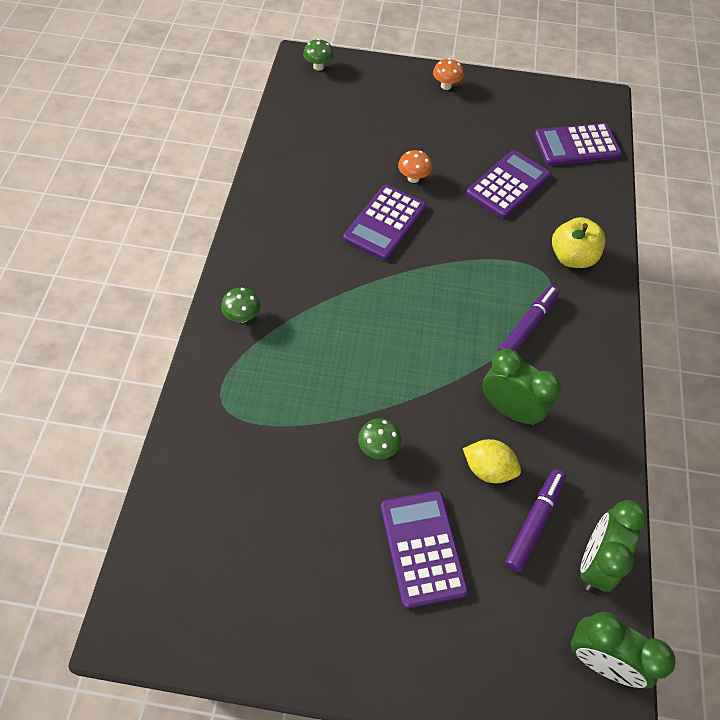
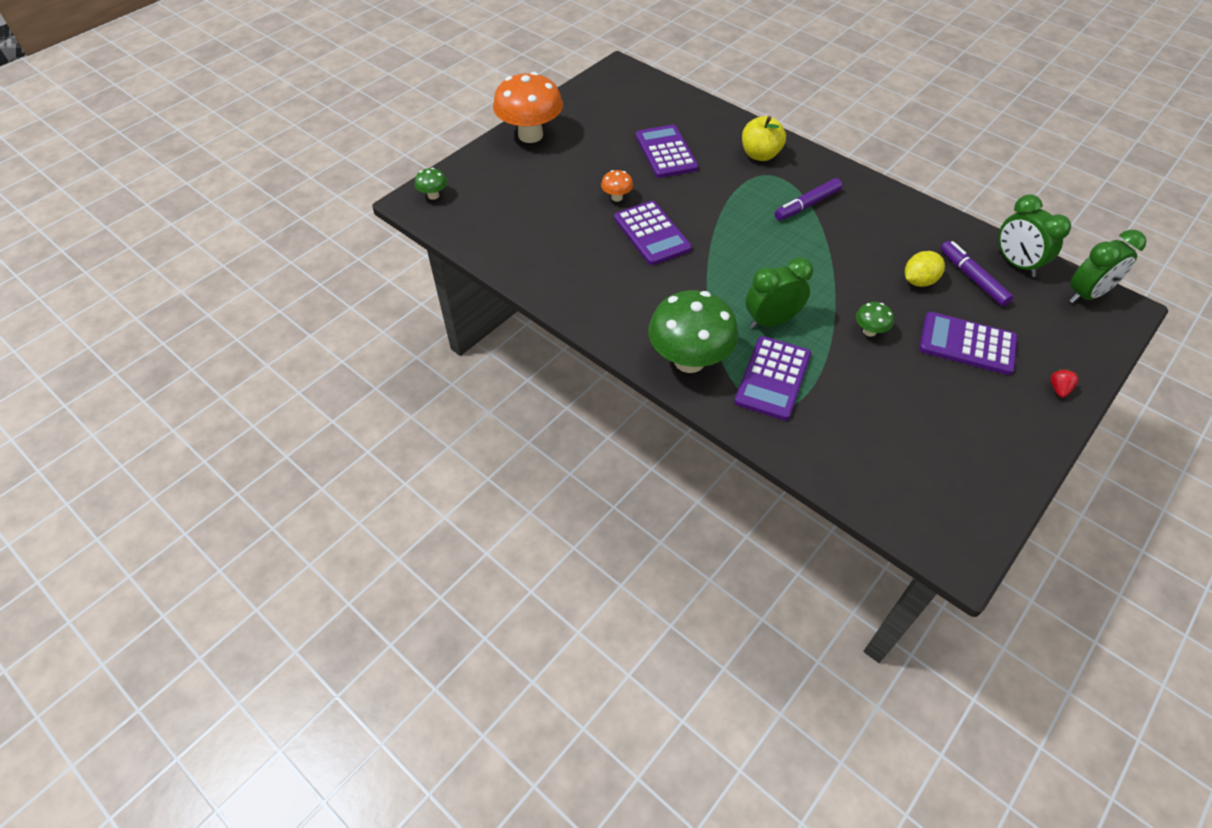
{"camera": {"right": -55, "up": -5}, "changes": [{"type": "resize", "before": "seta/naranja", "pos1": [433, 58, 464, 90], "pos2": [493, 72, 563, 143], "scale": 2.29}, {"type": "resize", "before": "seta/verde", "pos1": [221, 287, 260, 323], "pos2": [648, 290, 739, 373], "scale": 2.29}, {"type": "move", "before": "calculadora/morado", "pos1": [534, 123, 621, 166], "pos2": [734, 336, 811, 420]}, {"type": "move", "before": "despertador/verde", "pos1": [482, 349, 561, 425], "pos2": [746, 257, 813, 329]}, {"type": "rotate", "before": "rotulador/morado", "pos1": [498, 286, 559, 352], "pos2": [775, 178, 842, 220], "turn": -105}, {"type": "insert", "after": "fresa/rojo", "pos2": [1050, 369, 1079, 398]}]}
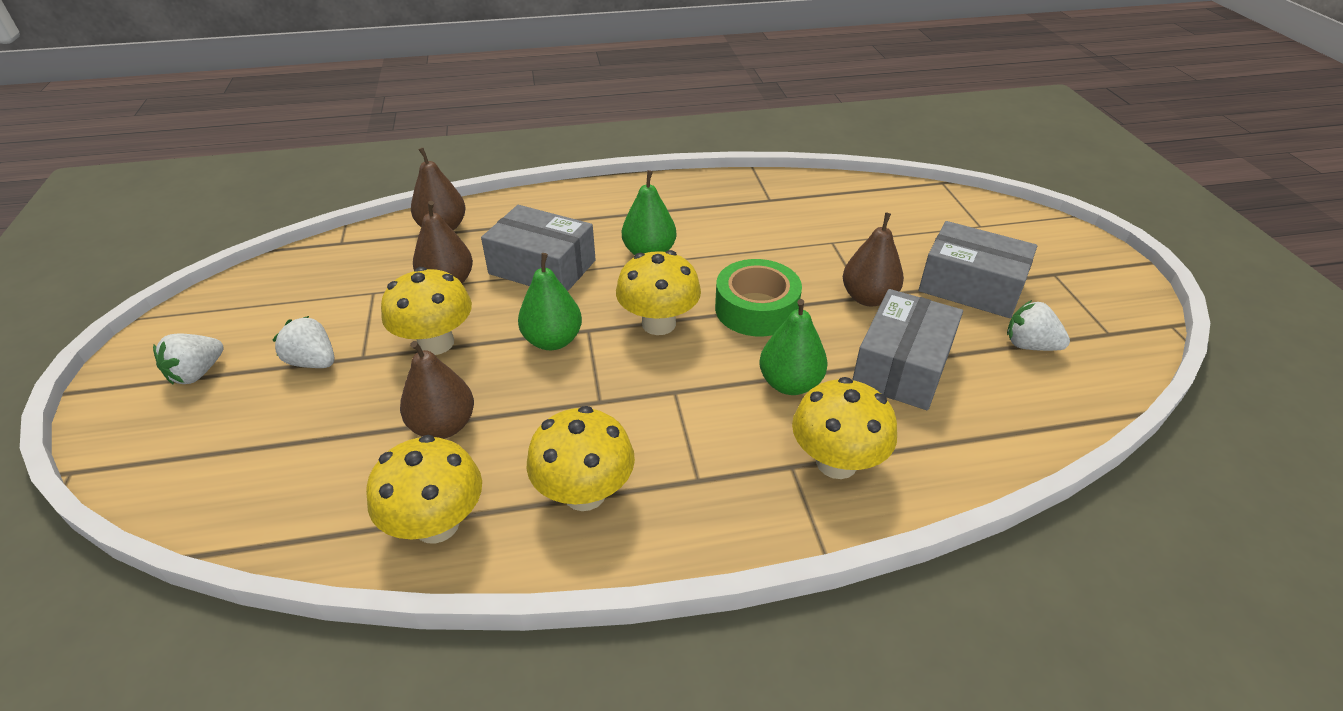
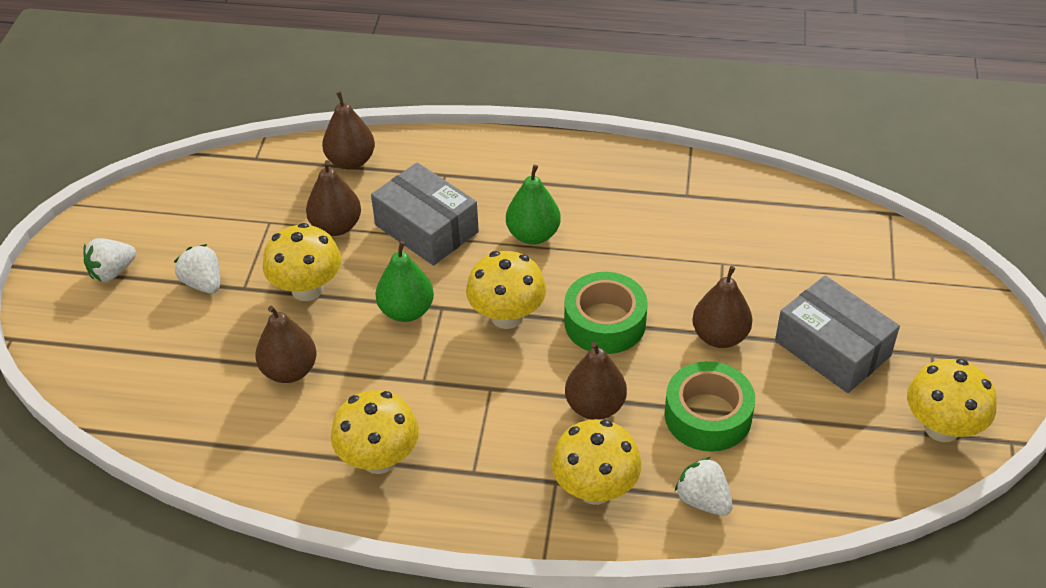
{"camera": {"right": 20, "up": 5}, "changes": [{"type": "recolor", "before": "pera/verde", "after": "pera/marrón", "pos1": [759, 299, 828, 395], "pos2": [565, 342, 627, 420]}, {"type": "replace", "before": "caja/gris", "after": "cinta adhesiva/verde", "pos1": [852, 289, 963, 410], "pos2": [665, 361, 755, 452]}, {"type": "move", "before": "fresa/blanco", "pos1": [1007, 300, 1070, 351], "pos2": [675, 457, 733, 516]}, {"type": "move", "before": "seta/amarillo", "pos1": [366, 435, 482, 544], "pos2": [907, 359, 997, 442]}]}
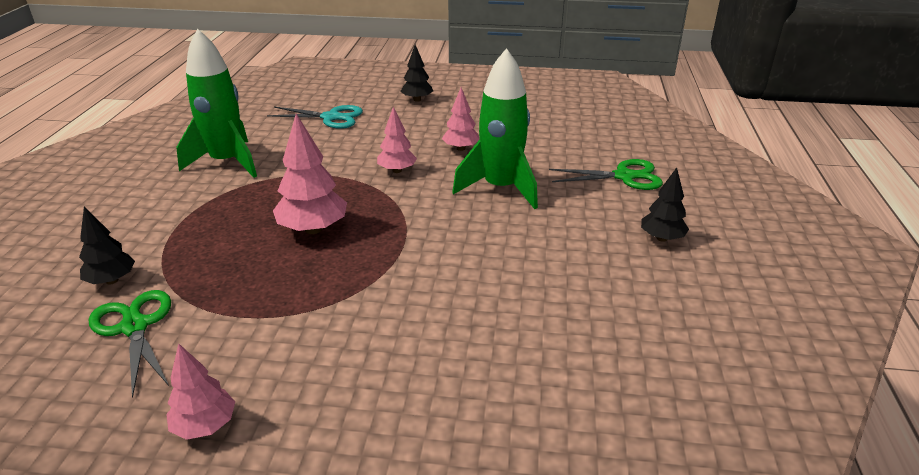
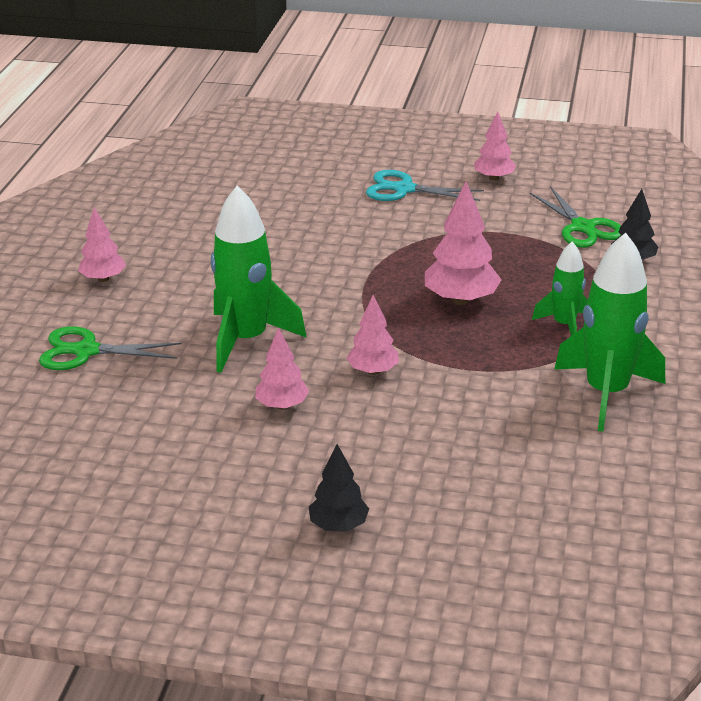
{"camera": {"right": -175, "up": 0}, "changes": [{"type": "recolor", "before": "árbol/negro", "after": "árbol/rosa", "pos1": [641, 168, 689, 242], "pos2": [78, 207, 126, 282]}, {"type": "move", "before": "tijeras/turquesa", "pos1": [267, 105, 363, 129], "pos2": [366, 170, 484, 201]}, {"type": "insert", "after": "cohete/verde", "pos2": [532, 242, 588, 336]}]}
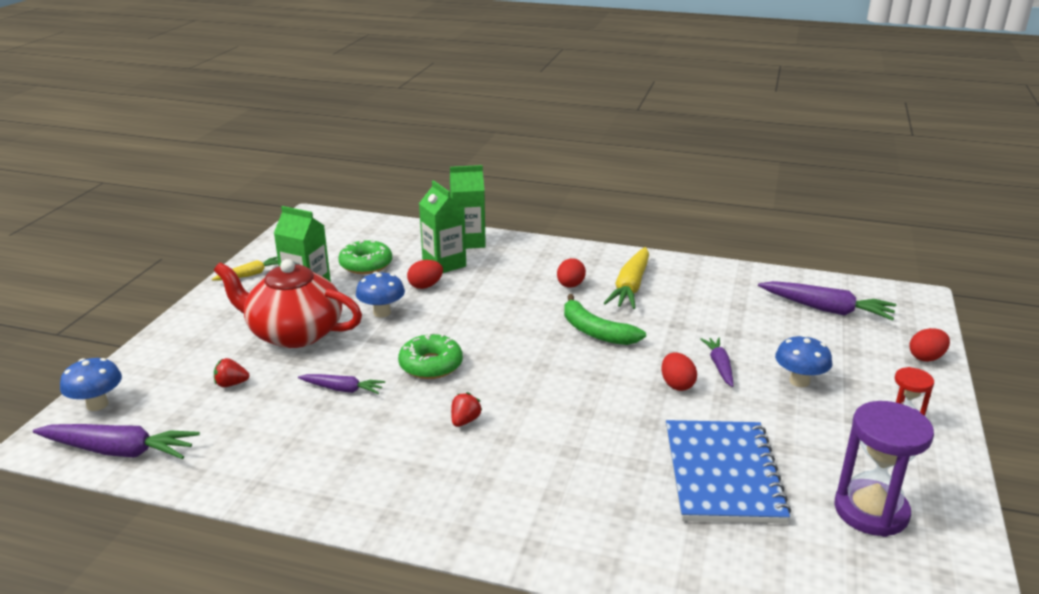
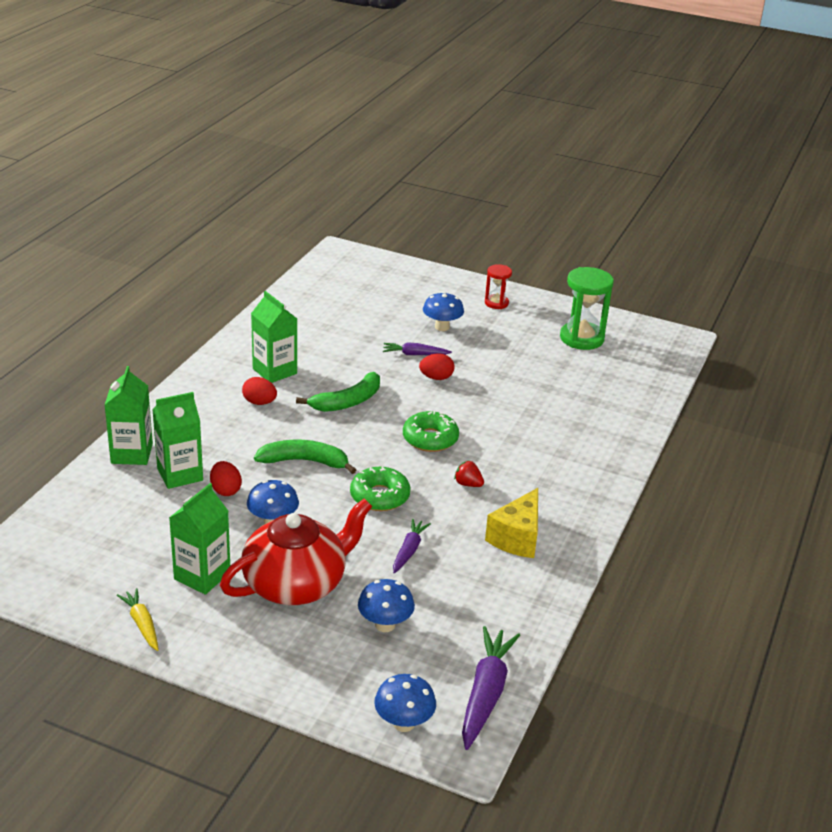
{"camera": {"right": -85, "up": 5}, "changes": [{"type": "rotate", "before": "tetera/rojo", "pos1": [214, 259, 362, 348], "pos2": [220, 498, 372, 605], "turn": -150}, {"type": "replace", "before": "zanahoria/amarillo", "after": "cartón de leche/verde", "pos1": [604, 247, 649, 309], "pos2": [251, 291, 297, 383]}, {"type": "insert", "after": "plátano/verde", "pos2": [254, 439, 356, 474]}, {"type": "replace", "before": "fresa/rojo", "after": "seta/azul", "pos1": [214, 358, 249, 387], "pos2": [358, 579, 415, 632]}, {"type": "move", "before": "rosquilla/verde", "pos1": [339, 240, 392, 274], "pos2": [403, 411, 459, 452]}, {"type": "insert", "after": "queso/amarillo", "pos2": [485, 488, 538, 558]}, {"type": "recolor", "before": "reloj de arena/morado", "after": "reloj de arena/verde", "pos1": [834, 401, 934, 537], "pos2": [560, 267, 614, 350]}, {"type": "delete", "before": "cuaderno/azul", "pos1": [666, 420, 791, 523]}, {"type": "delete", "before": "zanahoria/morado", "pos1": [758, 281, 897, 320]}, {"type": "delete", "before": "huevo/rojo", "pos1": [909, 328, 950, 362]}]}
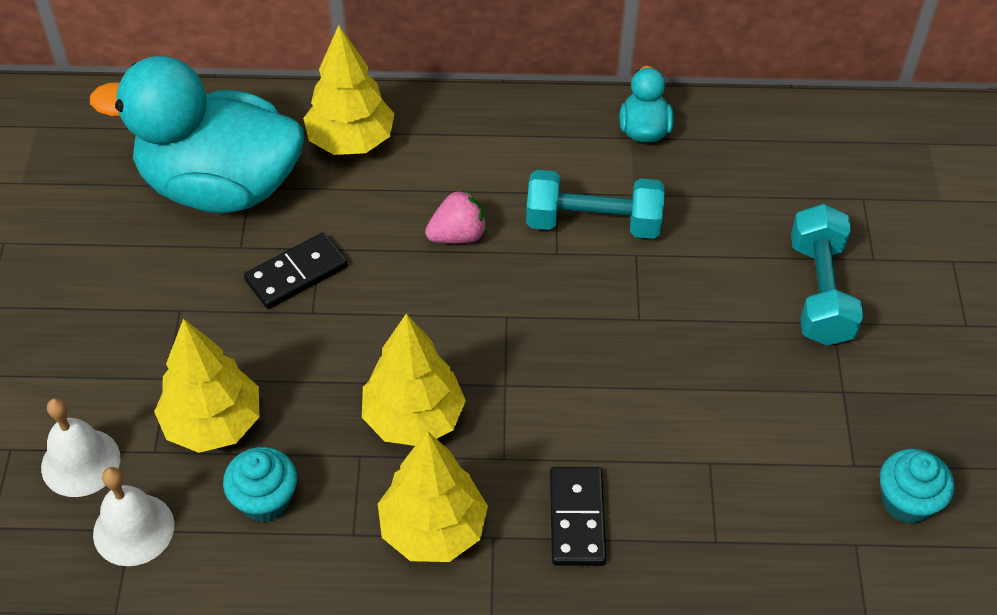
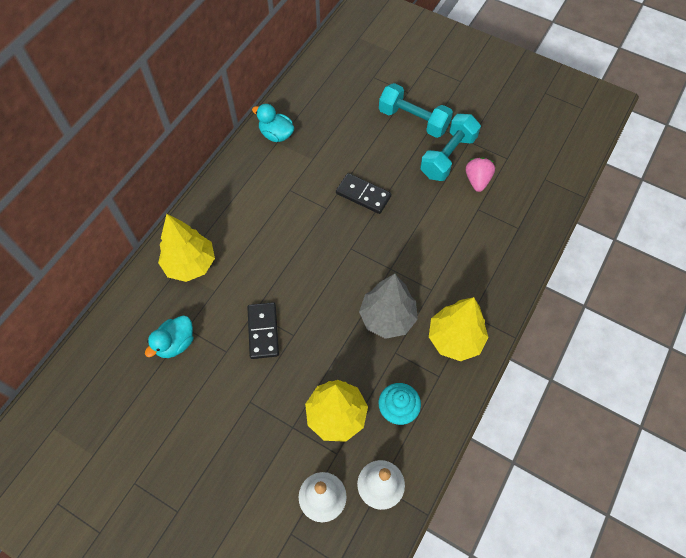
{"camera": {"right": -60, "up": 10}, "changes": [{"type": "resize", "before": "pato/turquesa", "pos1": [90, 56, 304, 213], "pos2": [145, 316, 193, 358], "scale": 0.42}, {"type": "move", "before": "ficha de dominó/negro", "pos1": [550, 467, 606, 566], "pos2": [336, 173, 392, 214]}, {"type": "recolor", "before": "árbol/amarillo", "after": "árbol/gris", "pos1": [362, 314, 466, 446], "pos2": [359, 274, 418, 339]}, {"type": "move", "before": "mancuerna/turquesa", "pos1": [526, 170, 665, 239], "pos2": [420, 114, 481, 181]}, {"type": "move", "before": "fresa/rosa", "pos1": [425, 190, 487, 243], "pos2": [466, 157, 495, 192]}, {"type": "delete", "before": "magdalena/turquesa", "pos1": [880, 449, 954, 524]}]}
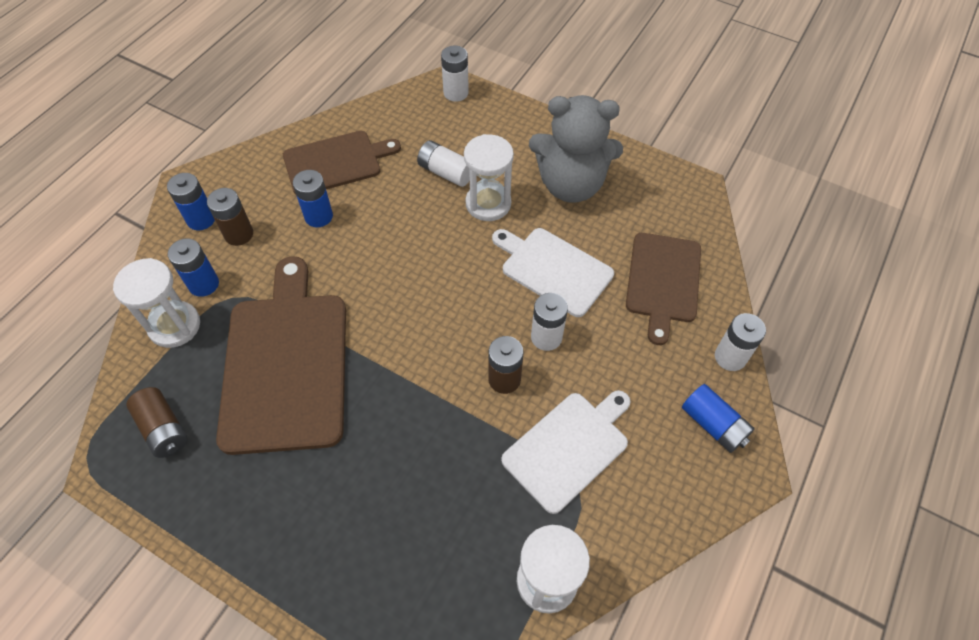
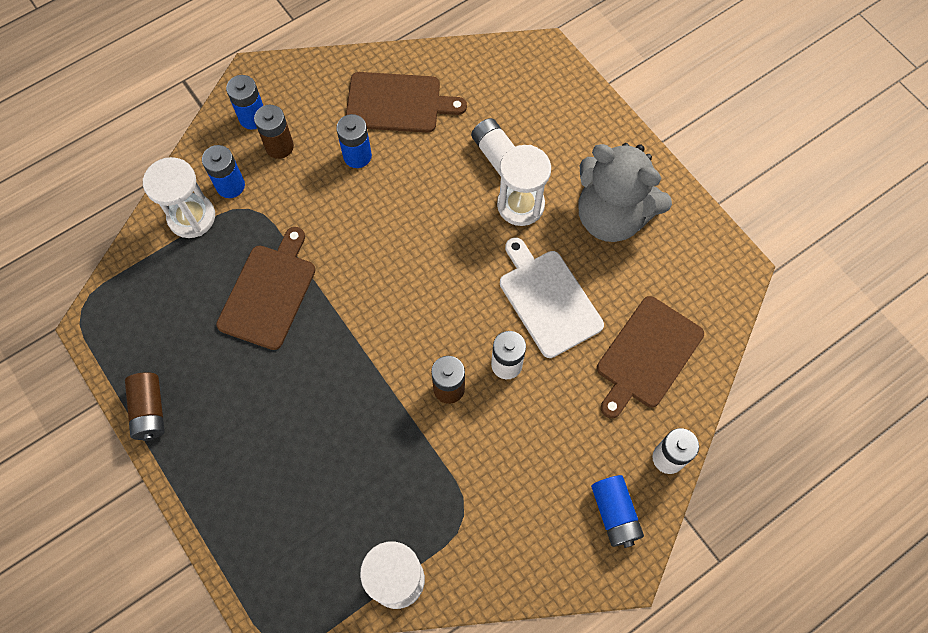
{"camera": {"right": 25, "up": 10}, "changes": [{"type": "move", "before": "pila/marrón", "pos1": [126, 387, 188, 458], "pos2": [125, 372, 165, 441]}, {"type": "resize", "before": "tabla de cortar/marrón", "pos1": [216, 256, 346, 455], "pos2": [216, 227, 315, 350], "scale": 0.63}, {"type": "delete", "before": "pila/blanco", "pos1": [441, 46, 469, 101]}, {"type": "delete", "before": "tabla de cortar/blanco", "pos1": [501, 390, 631, 514]}]}
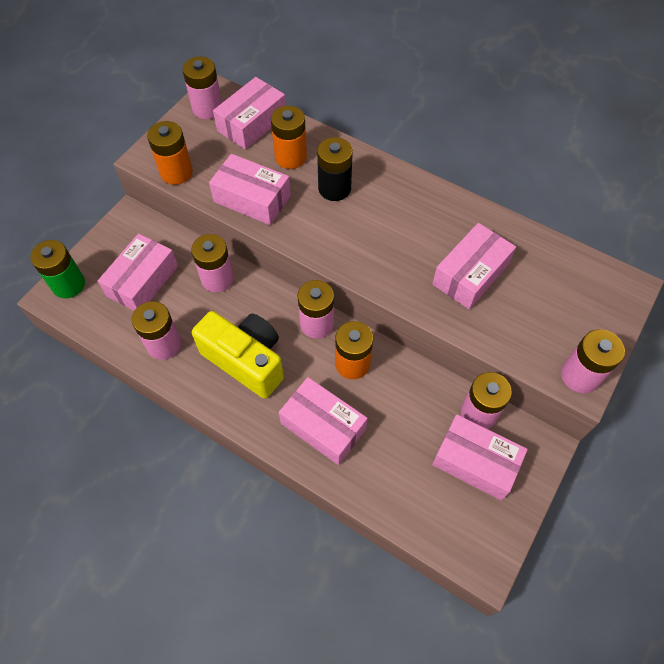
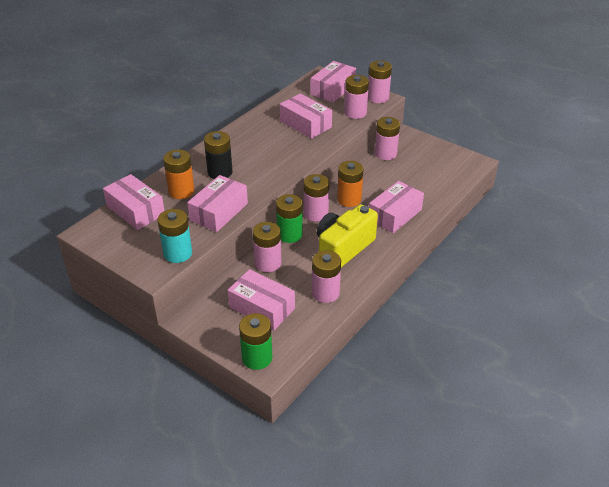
{"camera": {"right": -85, "up": -20}, "changes": [{"type": "recolor", "before": "pila/naranja", "after": "pila/turquesa", "pos1": [147, 121, 193, 185], "pos2": [158, 209, 192, 263]}, {"type": "insert", "after": "pila/verde", "pos2": [276, 194, 303, 243]}, {"type": "move", "before": "caja/rosa", "pos1": [432, 414, 528, 501], "pos2": [310, 61, 356, 102]}, {"type": "move", "before": "pila/rosa", "pos1": [182, 57, 222, 119], "pos2": [344, 75, 369, 119]}]}
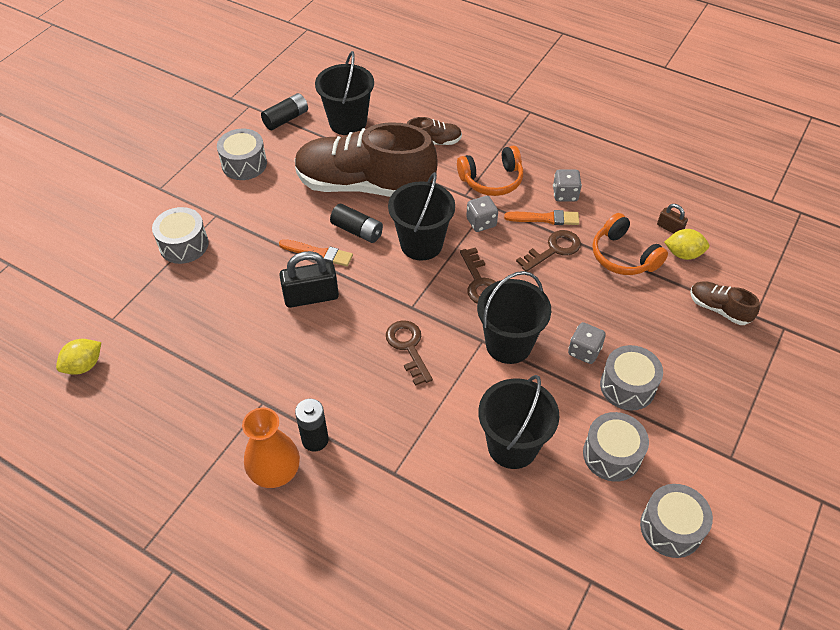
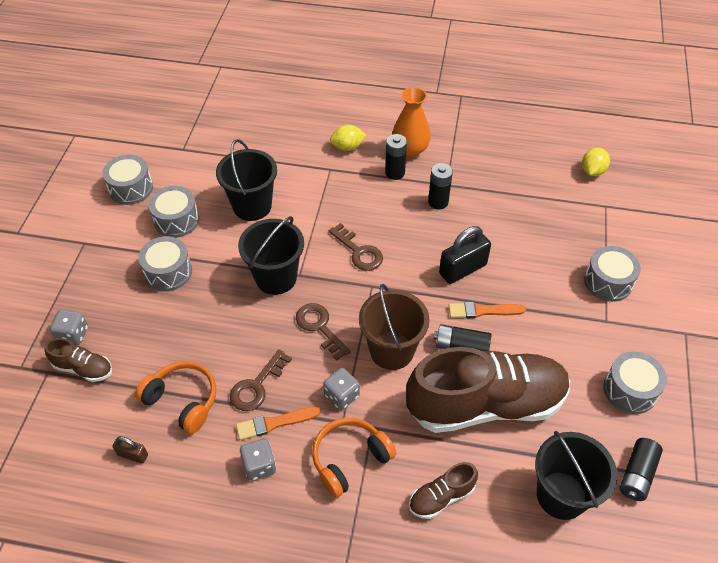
{"camera": {"right": 160, "up": 0}, "changes": [{"type": "move", "before": "dado/gris", "pos1": [568, 322, 606, 364], "pos2": [50, 310, 88, 345]}, {"type": "move", "before": "limón/amarillo", "pos1": [664, 229, 709, 260], "pos2": [330, 125, 366, 151]}, {"type": "recolor", "before": "balde/negro", "after": "balde/marrón", "pos1": [388, 172, 455, 261], "pos2": [359, 284, 430, 370]}, {"type": "insert", "after": "pila/negro", "pos2": [428, 163, 453, 209]}]}
